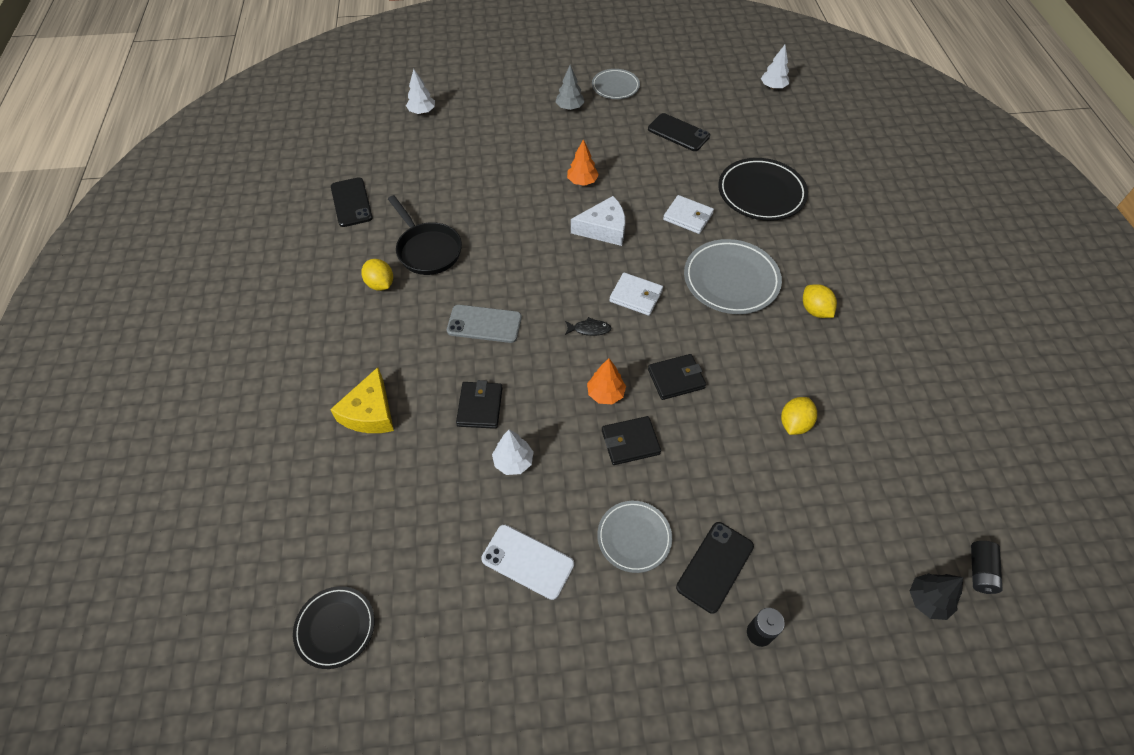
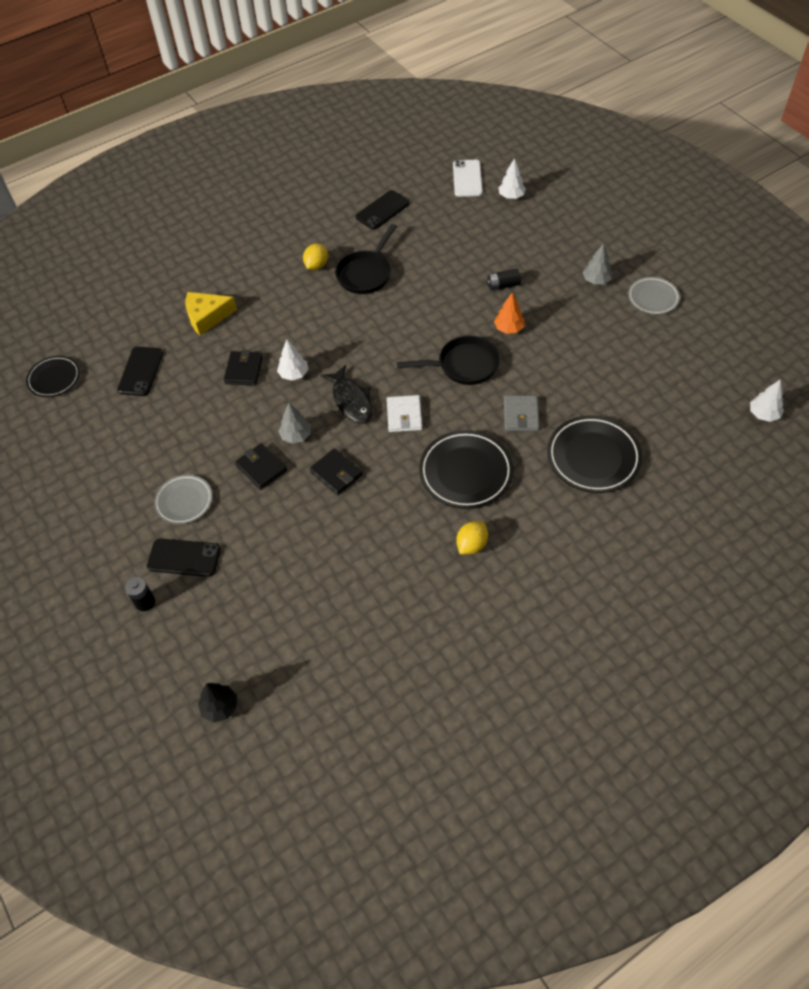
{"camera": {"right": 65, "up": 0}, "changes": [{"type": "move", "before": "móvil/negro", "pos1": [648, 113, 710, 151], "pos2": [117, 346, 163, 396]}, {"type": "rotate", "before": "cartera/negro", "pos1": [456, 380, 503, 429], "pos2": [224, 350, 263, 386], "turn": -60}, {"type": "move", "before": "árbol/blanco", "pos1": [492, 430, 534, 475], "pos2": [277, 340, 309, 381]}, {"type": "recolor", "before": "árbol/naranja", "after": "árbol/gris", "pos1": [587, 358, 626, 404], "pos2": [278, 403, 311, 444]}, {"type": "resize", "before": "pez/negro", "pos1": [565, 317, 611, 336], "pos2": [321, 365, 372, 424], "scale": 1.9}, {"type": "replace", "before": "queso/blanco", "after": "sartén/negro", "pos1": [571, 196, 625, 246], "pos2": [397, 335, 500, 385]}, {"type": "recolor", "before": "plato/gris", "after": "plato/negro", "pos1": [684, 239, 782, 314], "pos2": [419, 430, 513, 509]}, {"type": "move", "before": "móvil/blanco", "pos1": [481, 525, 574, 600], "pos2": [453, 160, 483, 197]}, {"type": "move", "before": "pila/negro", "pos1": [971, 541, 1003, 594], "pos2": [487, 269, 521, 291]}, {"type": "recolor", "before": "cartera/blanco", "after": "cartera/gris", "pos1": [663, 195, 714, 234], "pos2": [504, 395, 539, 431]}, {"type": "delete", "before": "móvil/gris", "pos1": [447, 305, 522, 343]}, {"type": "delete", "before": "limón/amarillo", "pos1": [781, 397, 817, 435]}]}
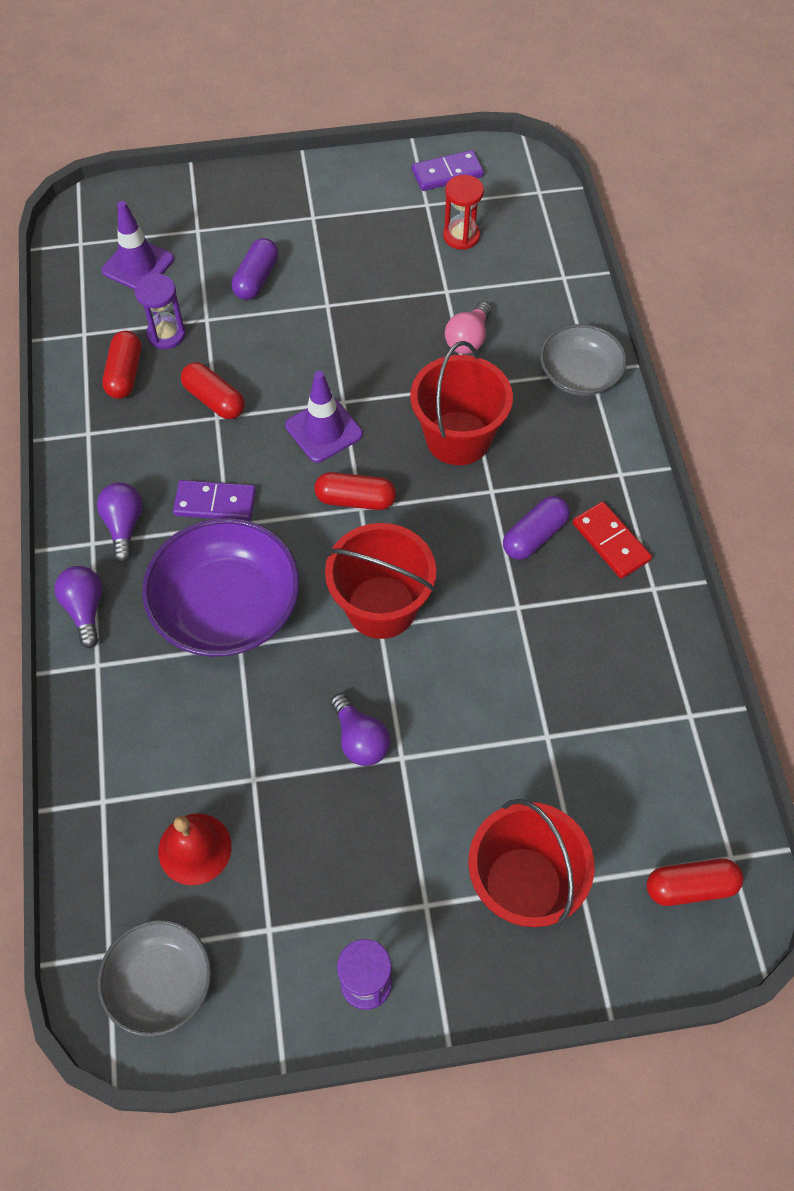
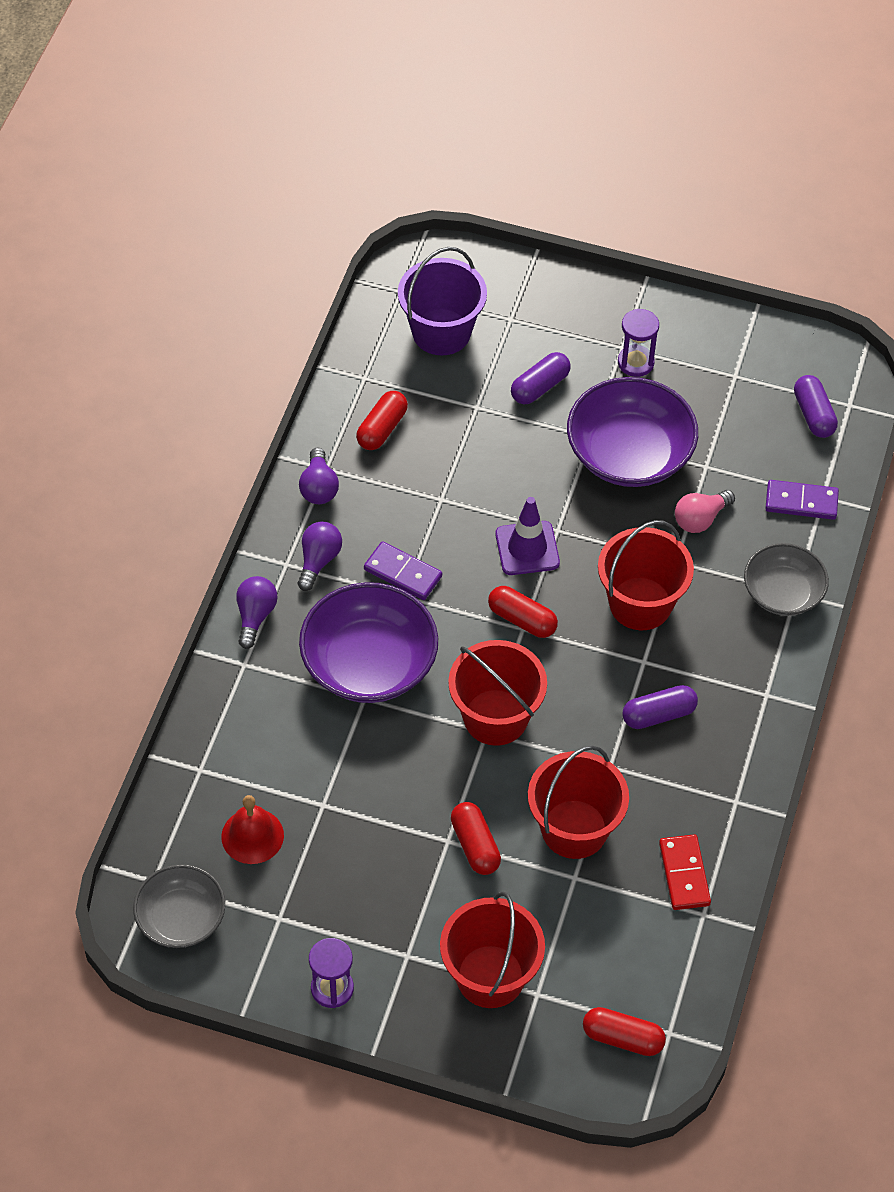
{"camera": {"right": 25, "up": -5}, "changes": [{"type": "move", "before": "bombilla/morado", "pos1": [330, 693, 390, 766], "pos2": [299, 448, 339, 504]}, {"type": "replace", "before": "cono de tráfico/morado", "after": "balde/morado", "pos1": [102, 201, 174, 290], "pos2": [398, 247, 487, 355]}, {"type": "move", "before": "cápsula/rojo", "pos1": [181, 362, 245, 419], "pos2": [451, 802, 501, 875]}, {"type": "insert", "after": "balde/rojo", "pos2": [528, 745, 629, 859]}, {"type": "insert", "after": "cuenco/morado", "pos2": [567, 377, 698, 487]}, {"type": "move", "before": "reloj de arena/morado", "pos1": [135, 274, 186, 349], "pos2": [618, 309, 659, 377]}, {"type": "move", "before": "ficha de dominó/rojo", "pos1": [573, 501, 652, 579], "pos2": [659, 834, 711, 910]}, {"type": "move", "before": "ficha de dominó/morado", "pos1": [412, 150, 484, 191], "pos2": [765, 480, 839, 520]}, {"type": "insert", "after": "cápsula/morado", "pos2": [794, 375, 838, 438]}, {"type": "delete", "before": "reloj de arena/rojo", "pos1": [443, 175, 484, 250]}]}
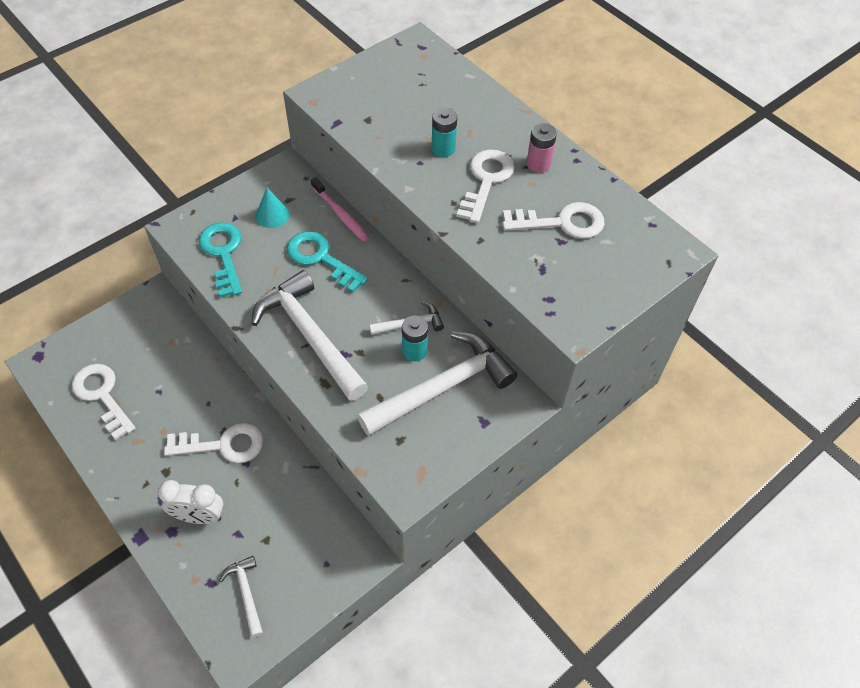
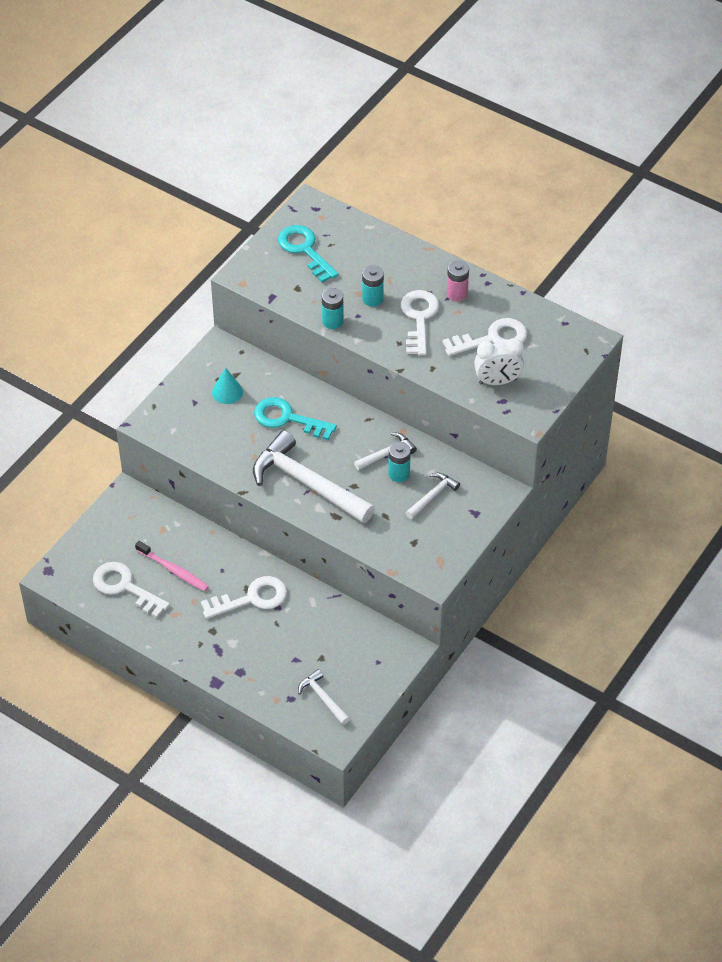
{"camera": {"right": -15, "up": -5}, "changes": [{"type": "move", "before": "cepillo de dientes/rosa", "pos1": [311, 177, 370, 242], "pos2": [135, 541, 209, 591]}, {"type": "move", "before": "llave/turquesa", "pos1": [199, 222, 242, 298], "pos2": [278, 225, 338, 283]}, {"type": "insert", "after": "pila/turquesa", "pos2": [322, 288, 344, 329]}, {"type": "resize", "before": "martillo/blanco", "pos1": [357, 331, 517, 436], "pos2": [406, 473, 460, 519], "scale": 0.48}, {"type": "move", "before": "despertador/blanco", "pos1": [158, 480, 223, 524], "pos2": [474, 338, 524, 385]}]}
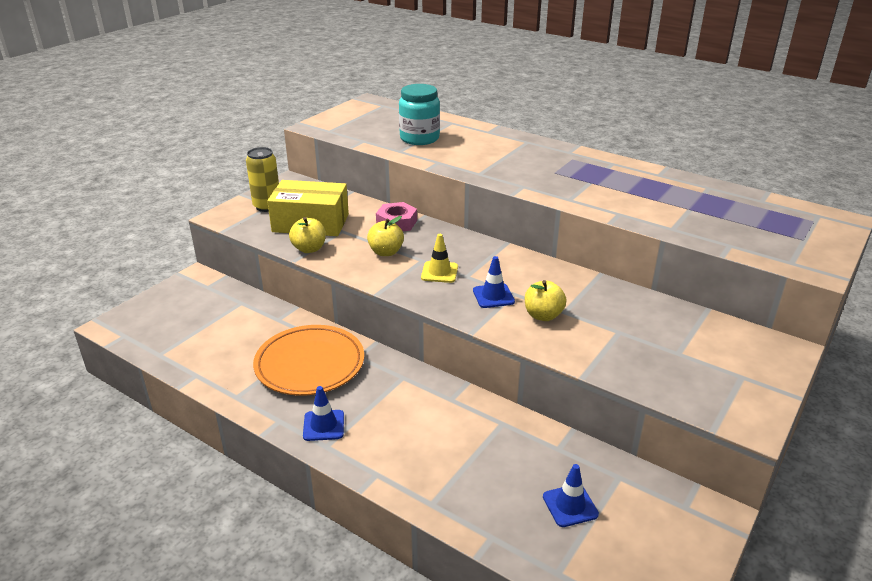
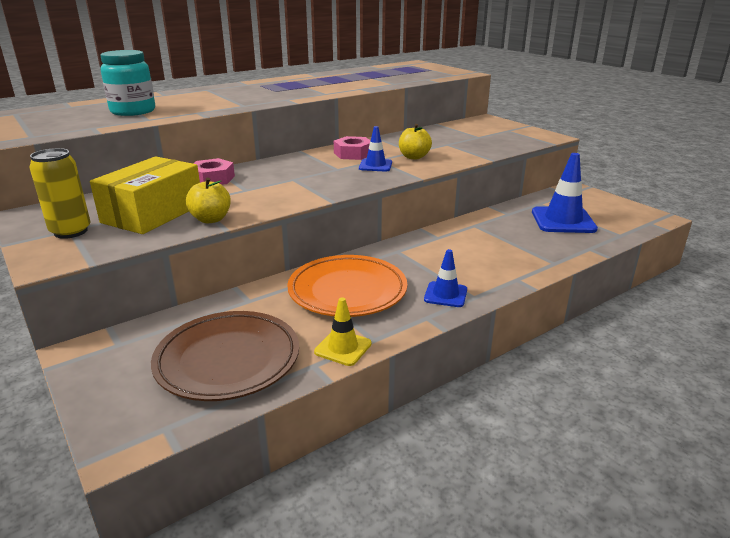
{"camera": {"right": -70, "up": -5}, "changes": [{"type": "insert", "after": "plato/marrón", "pos2": [151, 311, 299, 401]}, {"type": "move", "before": "cono de tráfico/amarillo", "pos1": [421, 234, 458, 283], "pos2": [314, 297, 372, 366]}, {"type": "insert", "after": "tuerca/rosa", "pos2": [334, 136, 371, 160]}, {"type": "resize", "before": "cono de tráfico/azul", "pos1": [543, 464, 599, 527], "pos2": [532, 153, 598, 233], "scale": 1.77}, {"type": "delete", "before": "manzana/amarillo", "pos1": [367, 216, 404, 256]}]}
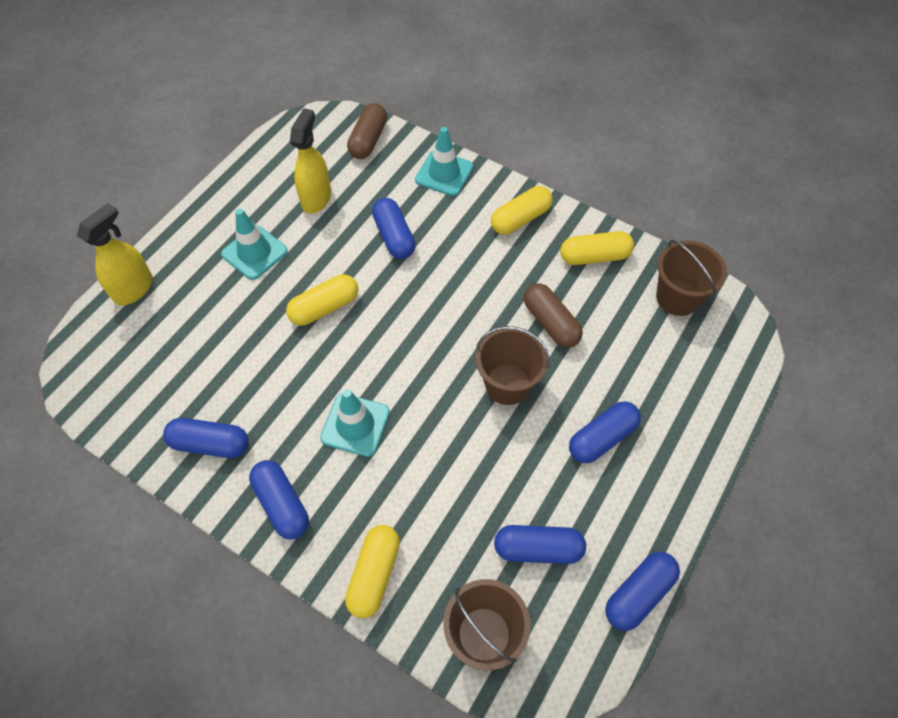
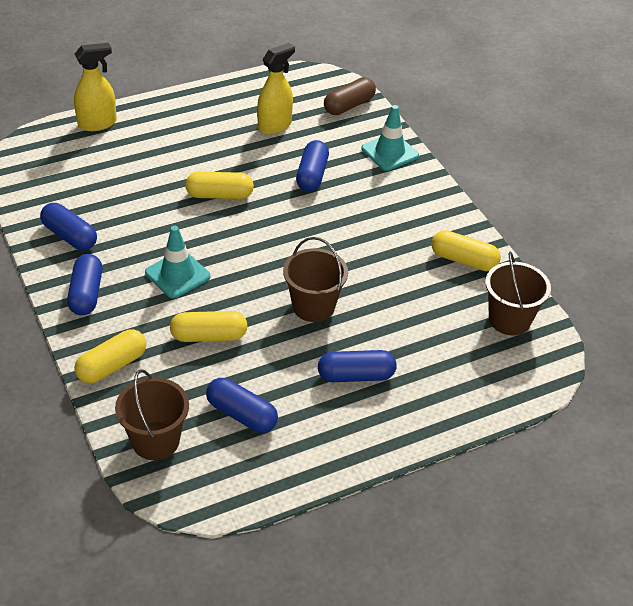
{"camera": {"right": 30, "up": -15}, "changes": [{"type": "move", "before": "cápsula/amarillo", "pos1": [491, 186, 553, 235], "pos2": [170, 311, 248, 342]}, {"type": "delete", "before": "cono de tráfico/turquesa", "pos1": [221, 208, 288, 280]}, {"type": "delete", "before": "cápsula/marrón", "pos1": [524, 283, 583, 348]}, {"type": "delete", "before": "cápsula/azul", "pos1": [605, 552, 680, 631]}]}
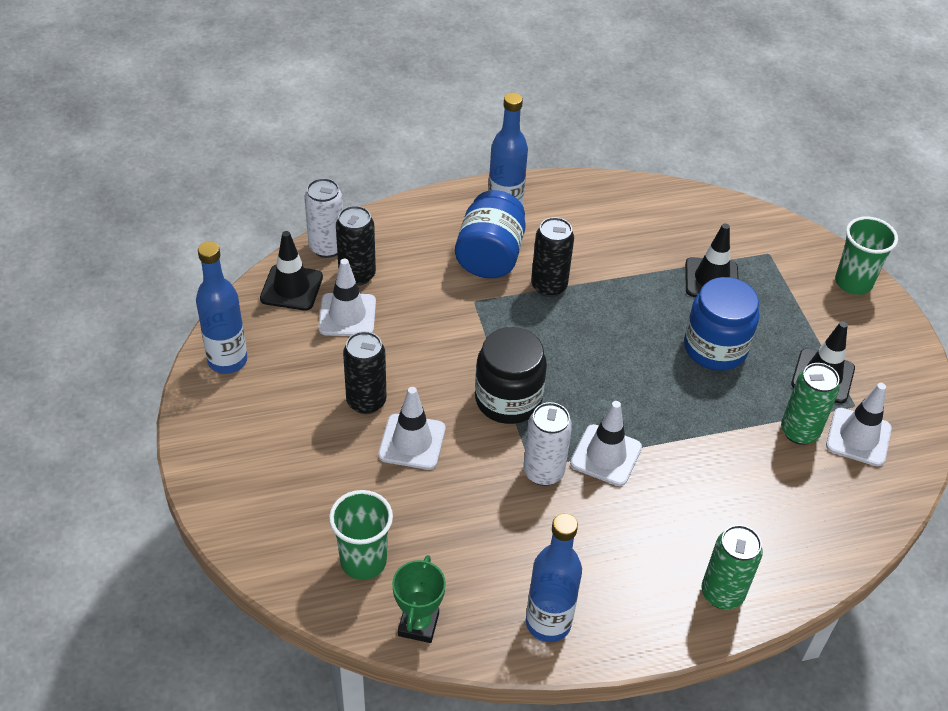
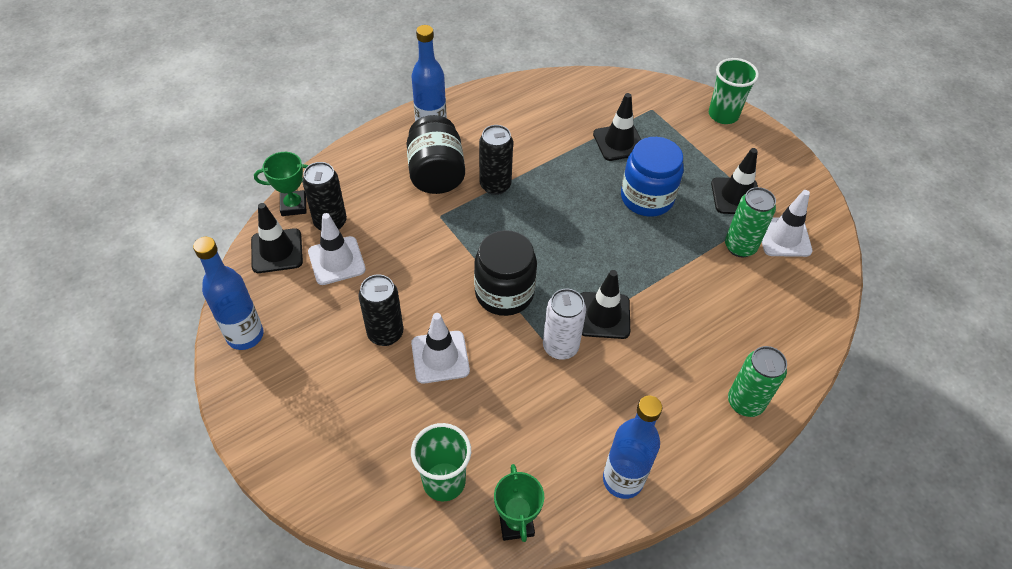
{"camera": {"right": -20, "up": 5}, "changes": [{"type": "replace", "before": "lata/blanco", "after": "trofeo/verde", "pos1": [304, 178, 343, 258], "pos2": [254, 152, 309, 216]}, {"type": "recolor", "before": "tarro/azul", "after": "tarro/negro", "pos1": [455, 190, 526, 278], "pos2": [406, 115, 465, 194]}, {"type": "recolor", "before": "cono de tráfico/blanco", "after": "cono de tráfico/negro", "pos1": [570, 401, 642, 486], "pos2": [581, 270, 630, 339]}]}
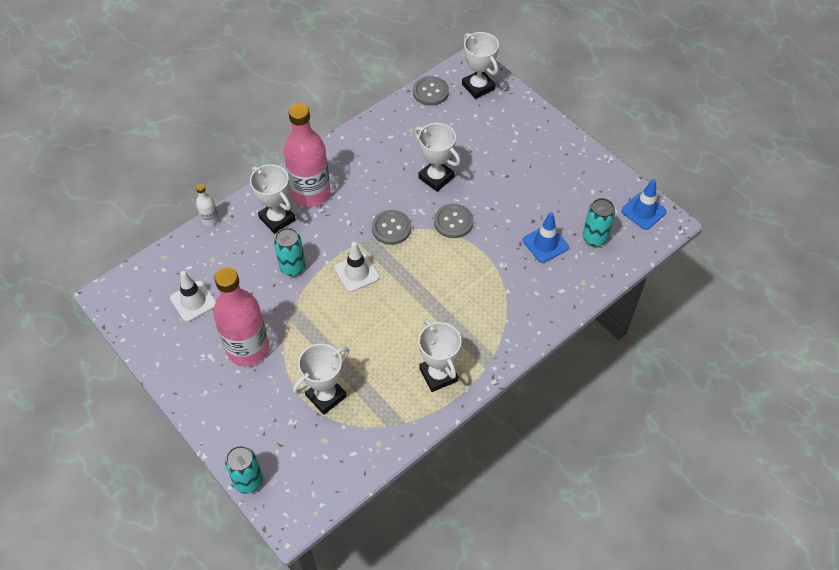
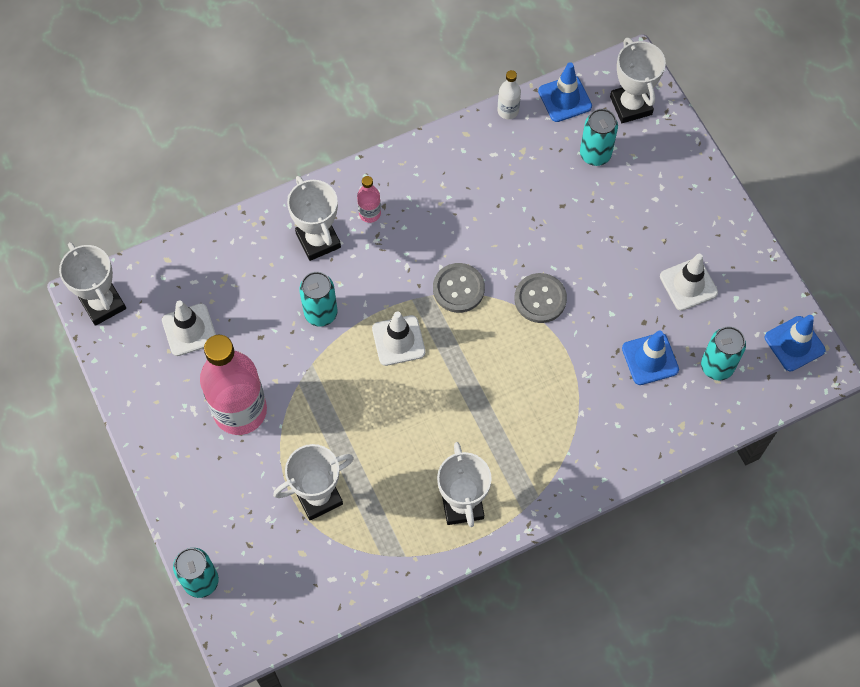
{"camera": {"right": 15, "up": 10}, "changes": [{"type": "move", "before": "trofeo/blanco", "pos1": [414, 123, 460, 192], "pos2": [59, 242, 126, 326]}, {"type": "resize", "before": "botella/rosa", "pos1": [284, 103, 330, 207], "pos2": [357, 176, 381, 223], "scale": 0.43}, {"type": "move", "before": "botella/blanco", "pos1": [196, 184, 219, 226], "pos2": [498, 70, 521, 119]}, {"type": "replace", "before": "botón/gris", "after": "cono de tráfico/azul", "pos1": [413, 76, 449, 106], "pos2": [538, 62, 592, 122]}, {"type": "insert", "after": "lata/turquesa", "pos2": [580, 109, 618, 166]}, {"type": "insert", "after": "cono de tráfico/blanco", "pos2": [660, 254, 718, 311]}]}
